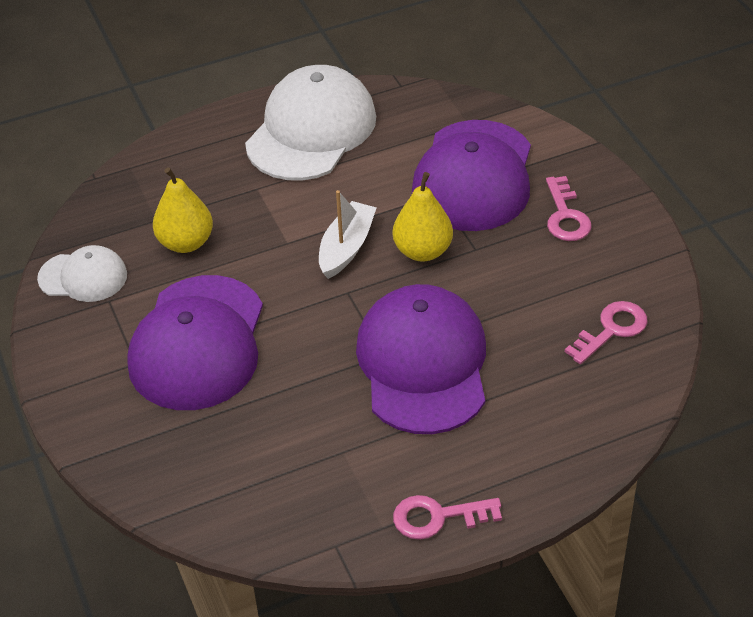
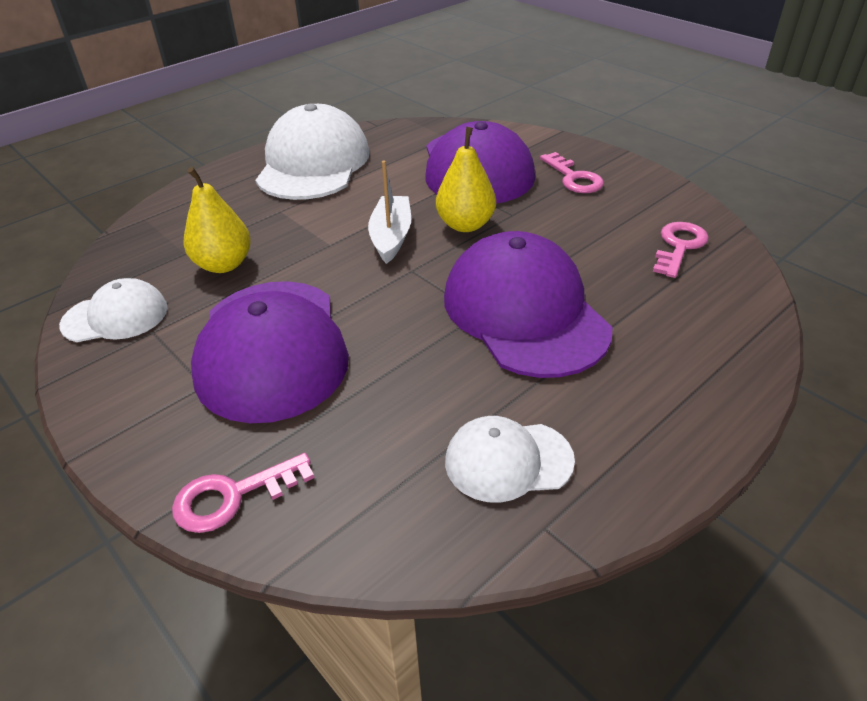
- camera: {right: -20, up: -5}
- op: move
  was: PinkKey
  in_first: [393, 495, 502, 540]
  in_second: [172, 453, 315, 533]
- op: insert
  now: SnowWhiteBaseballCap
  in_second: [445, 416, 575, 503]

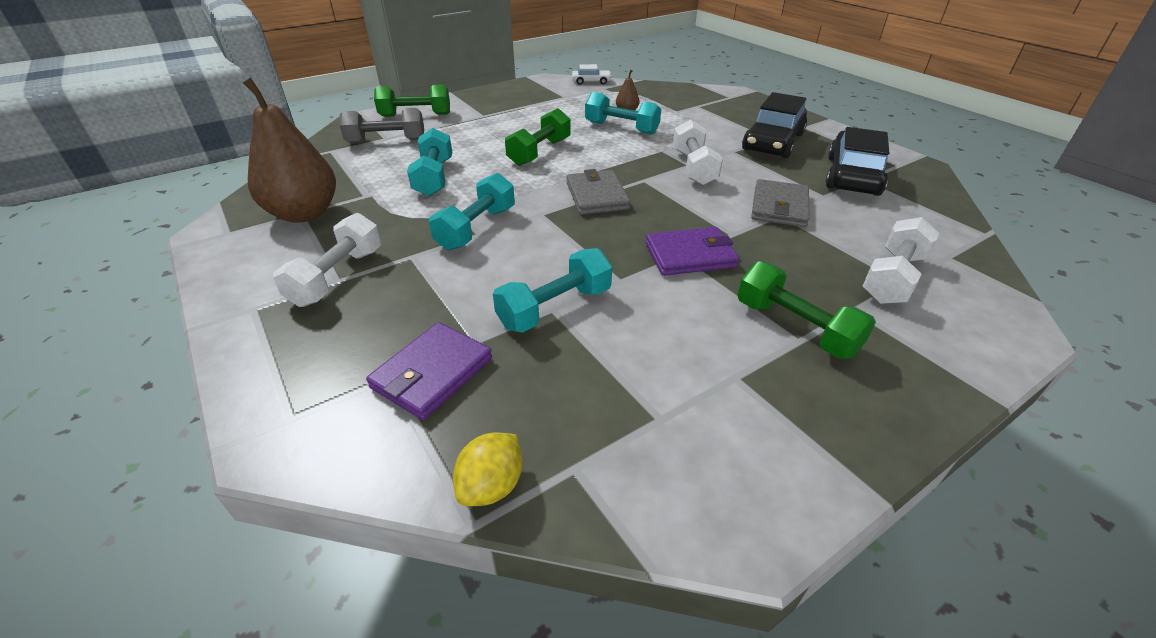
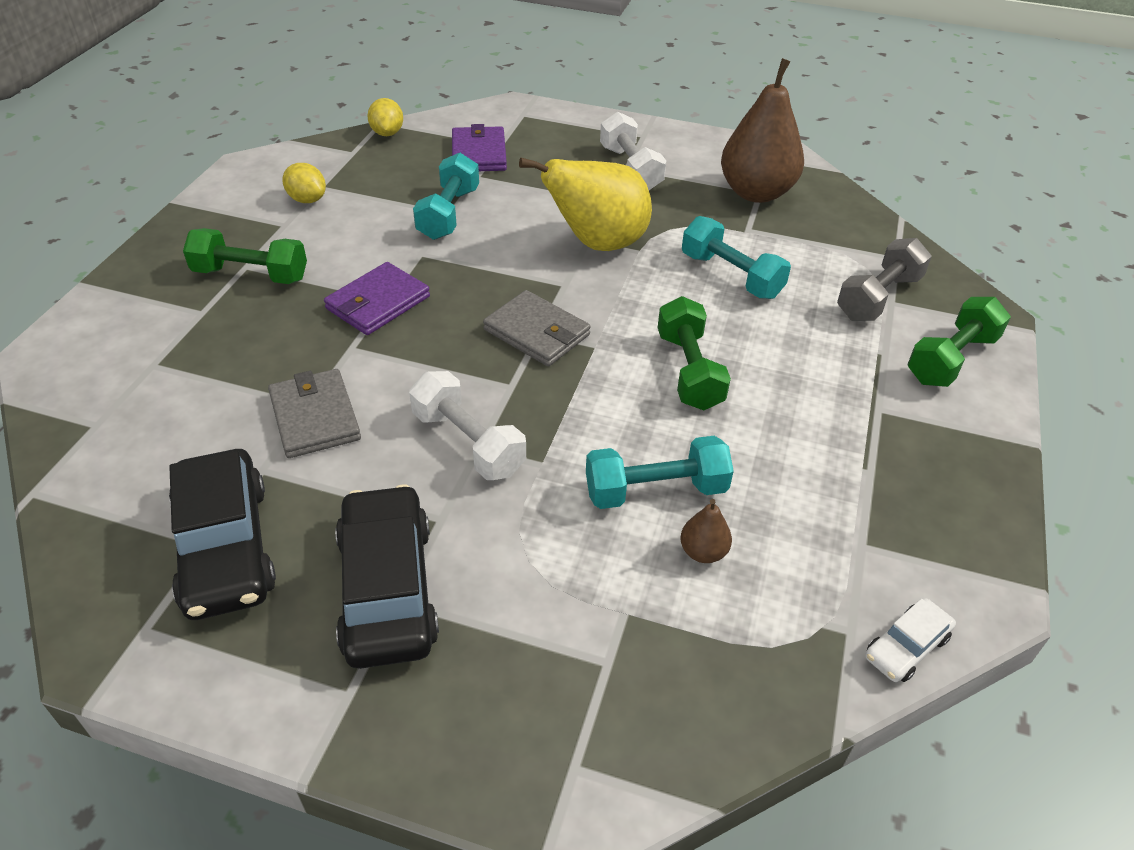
- camera: {right: 140, up: 5}
- op: insert
  now: GoldenLemon
  in_second: [282, 163, 326, 203]
- op: replace
  was: AquaFreeWeight
  now: GoldenToyPear
  in_first: [429, 173, 515, 251]
  in_second: [519, 158, 652, 251]
- op: delete
  was: SnowWhiteFreeWeight
  in_first: [862, 217, 940, 304]

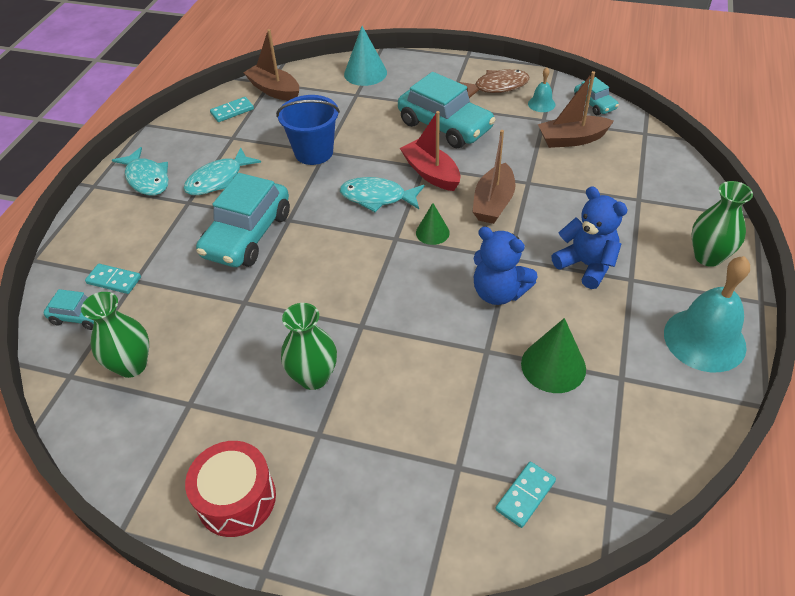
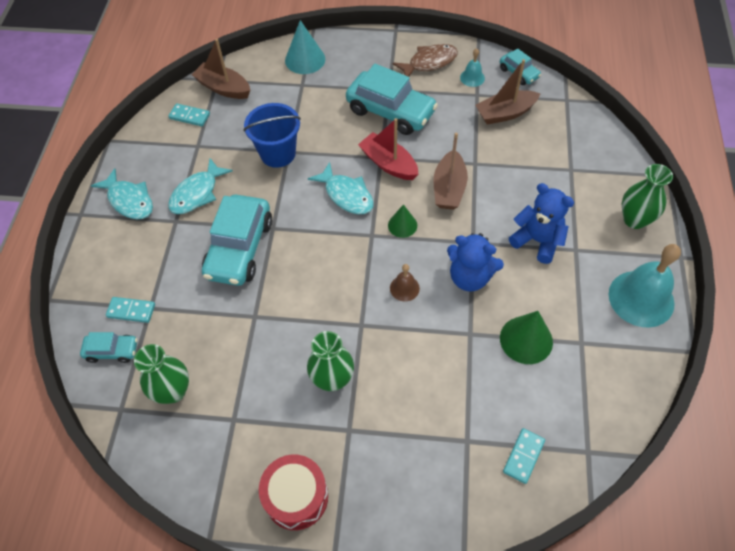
- camera: {right: -10, up: 10}
- op: rotate
  was: AquaDominoTile
  in_first: [210, 97, 254, 122]
  in_second: [168, 103, 210, 126]
  clockwise: 60
- op: rotate
  was: AquaFish
  in_first: [340, 177, 425, 212]
  in_second: [308, 162, 374, 215]
  clockwise: -135
- op: insert
  now: RussetBell
  in_second: [390, 264, 420, 301]

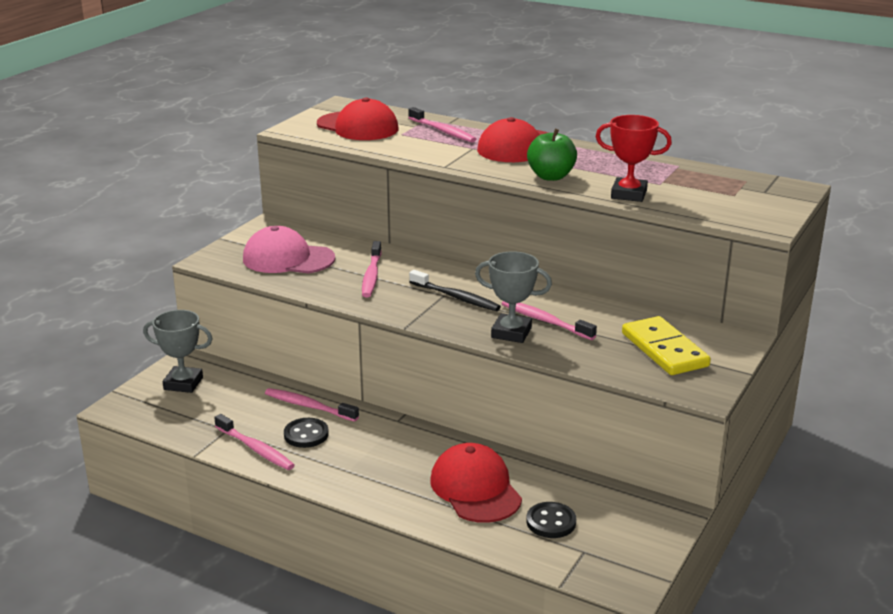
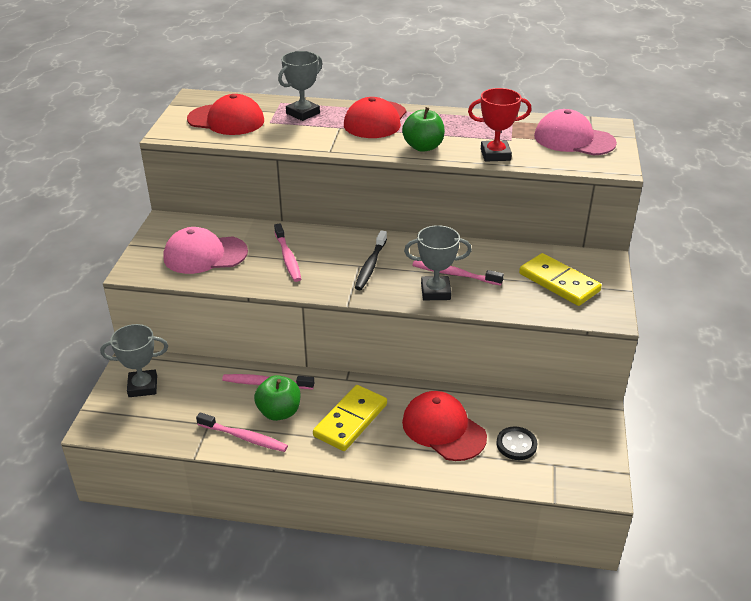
- camera: {right: -20, up: 10}
- op: replace
  was: JetBlackSewingButton
  now: GreenAppleFruit
  in_first: [284, 418, 329, 448]
  in_second: [254, 375, 300, 421]
- op: replace
  was: PinkDentalBrush
  now: GreyTrophy
  in_first: [408, 107, 476, 142]
  in_second: [278, 51, 323, 121]
- op: insert
  now: GoldenDominoTile
  in_second: [313, 385, 387, 451]
- op: rotate
  was: JetBlackDentalBrush
  in_first: [409, 270, 501, 311]
  in_second: [355, 230, 387, 290]
  clockwise: 90
- op: insert
  now: PinkBaseballCap
  in_second: [534, 109, 617, 156]

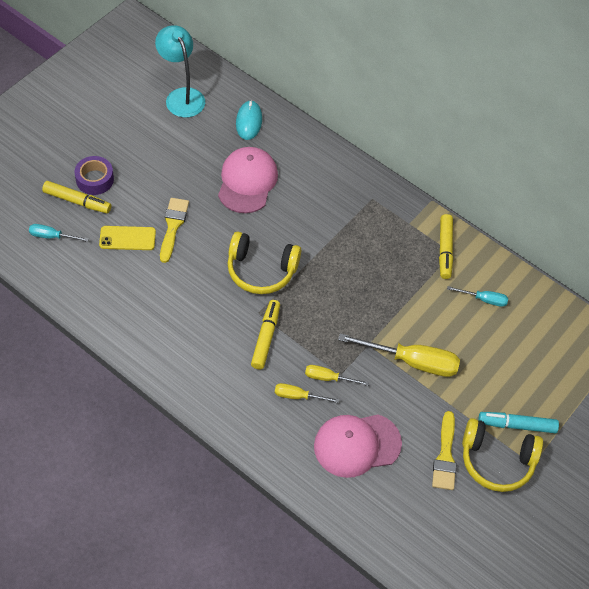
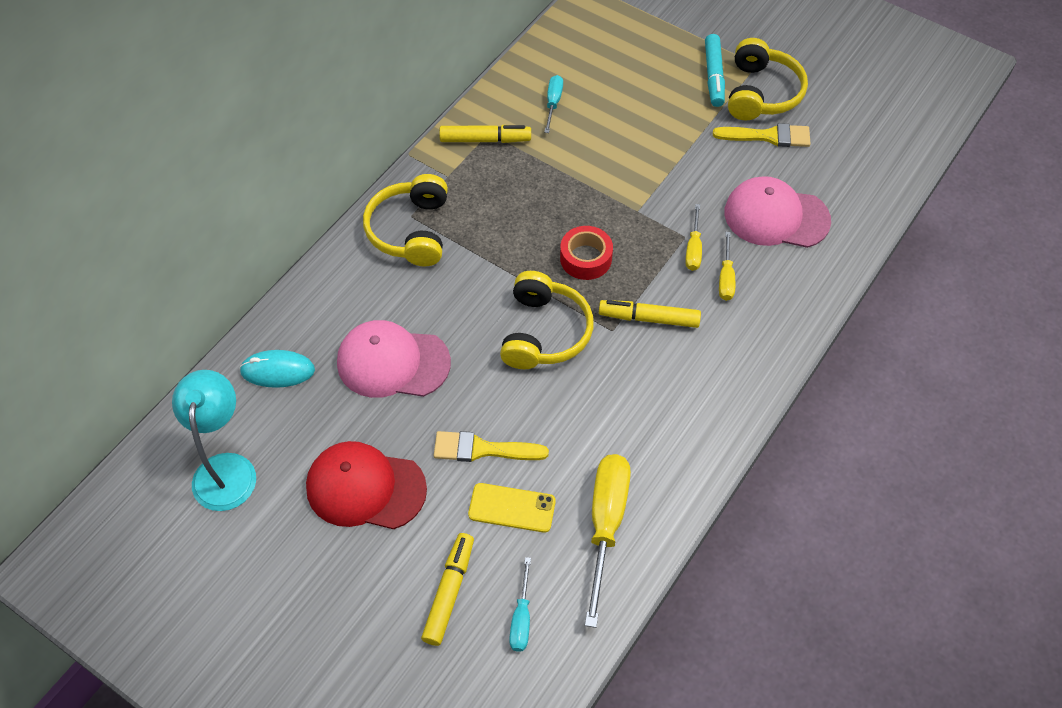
- camera: {right: -90, up: 0}
- op: rotate
  was: AquaDeskLamp
  in_first: [155, 25, 205, 118]
  in_second: [172, 370, 256, 511]
  clockwise: 120
- op: insert
  now: ScarletBaseballCap
  in_second: [306, 441, 427, 529]
- op: insert
  now: GoldenHeadset
  in_second: [363, 174, 448, 266]
- op: rotate
  was: GoldenSmartphone
  in_first: [99, 226, 156, 250]
  in_second: [468, 483, 556, 533]
  clockwise: -75
- op: insert
  now: ScarletTape
  in_second: [560, 226, 613, 280]
- op: move
  was: GoldenHandScrewdriver
  in_first: [338, 333, 460, 377]
  in_second: [585, 454, 631, 628]
- op: rotate
  was: PinkBaseballCap
  in_first: [314, 414, 402, 478]
  in_second: [725, 176, 831, 248]
  clockwise: 120
- op: delete
  was: RoyalPurpleTape
  in_first: [75, 156, 114, 195]

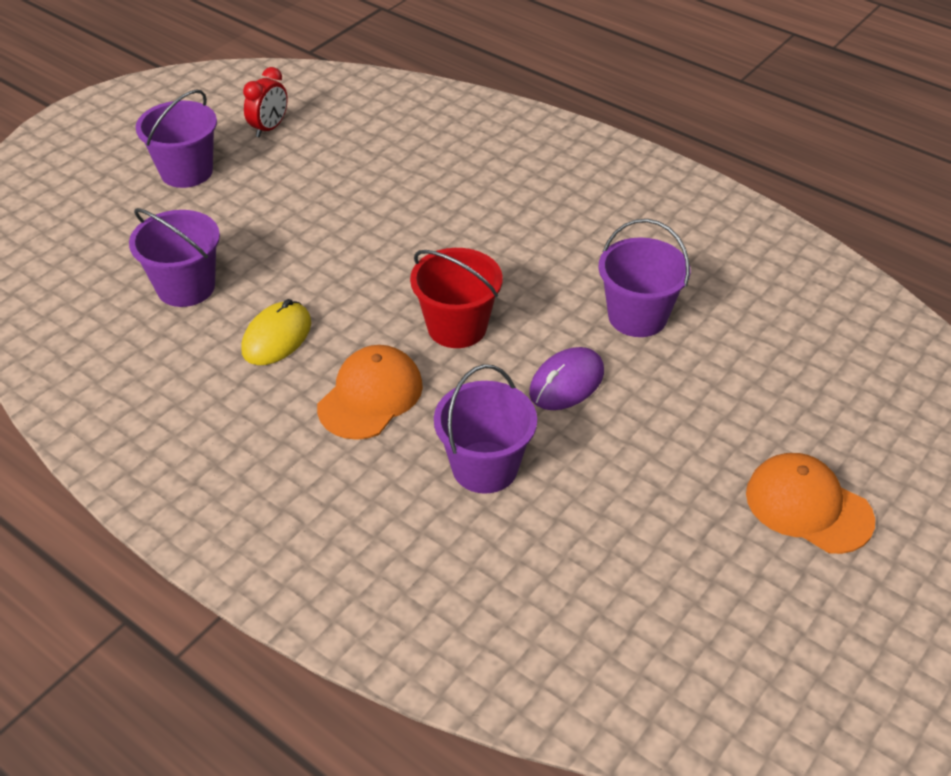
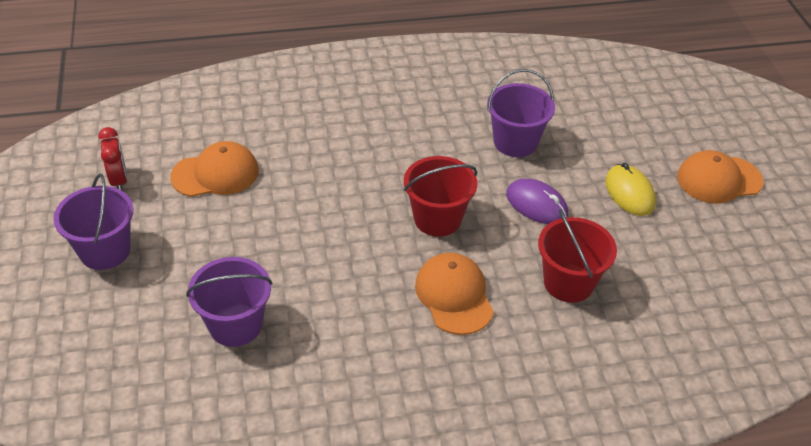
- camera: {right: -50, up: 0}
- op: insert
  now: OrangeColouredBaseballCap
  in_second: [170, 141, 259, 197]
- op: rotate
  was: RoyalPurpleComputerMouse
  in_first: [529, 347, 604, 410]
  in_second: [506, 179, 568, 224]
  clockwise: -45
- op: recolor
  was: RoyalPurplePail
  now: ScarletPail
  in_first: [434, 364, 537, 494]
  in_second: [538, 209, 617, 303]
- op: move
  was: GoldenComputerMouse
  in_first: [241, 299, 311, 365]
  in_second: [605, 163, 656, 216]

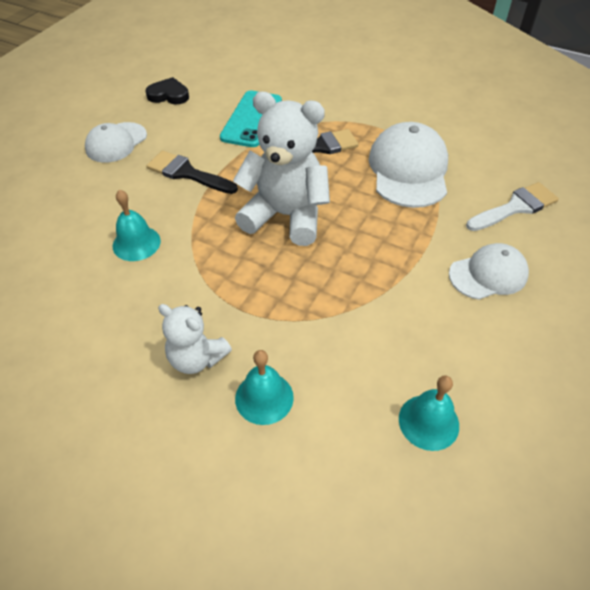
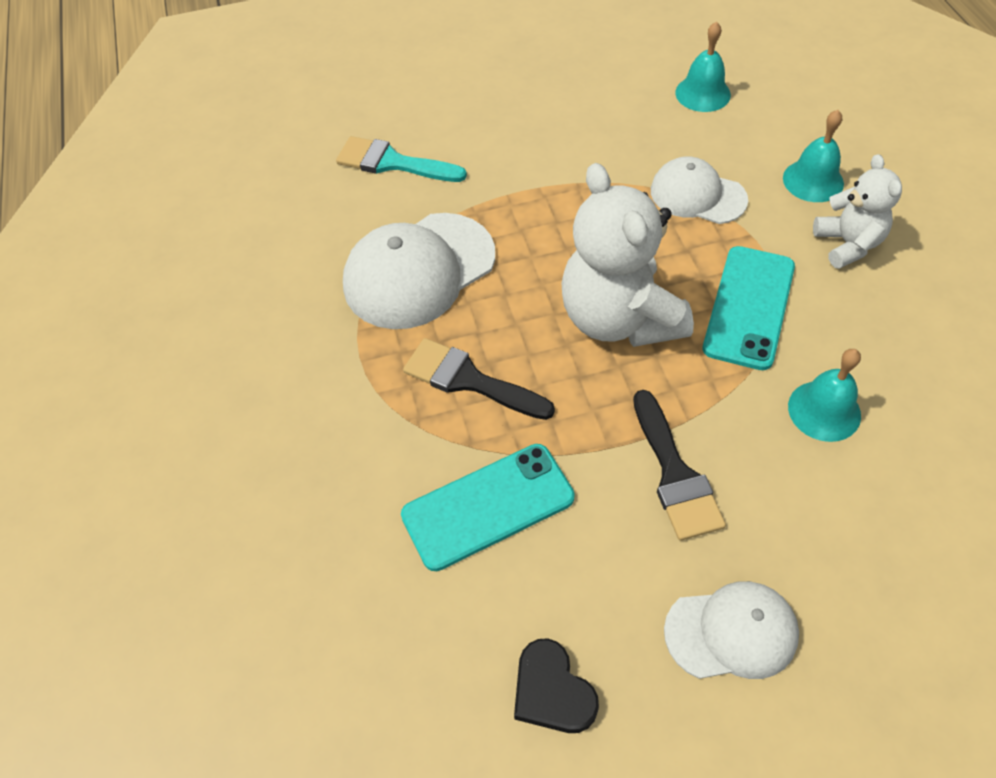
- camera: {right: -130, up: 5}
- op: recolor
  was: SnowWhitePaintBrush
  now: AquaPaintBrush
  in_first: [466, 182, 559, 231]
  in_second: [336, 136, 467, 182]
- op: move
  was: SnowWhiteBaseballCap
  in_first: [449, 243, 529, 300]
  in_second: [651, 157, 748, 224]
- op: insert
  now: AquaSmartphone
  in_second: [702, 246, 795, 370]

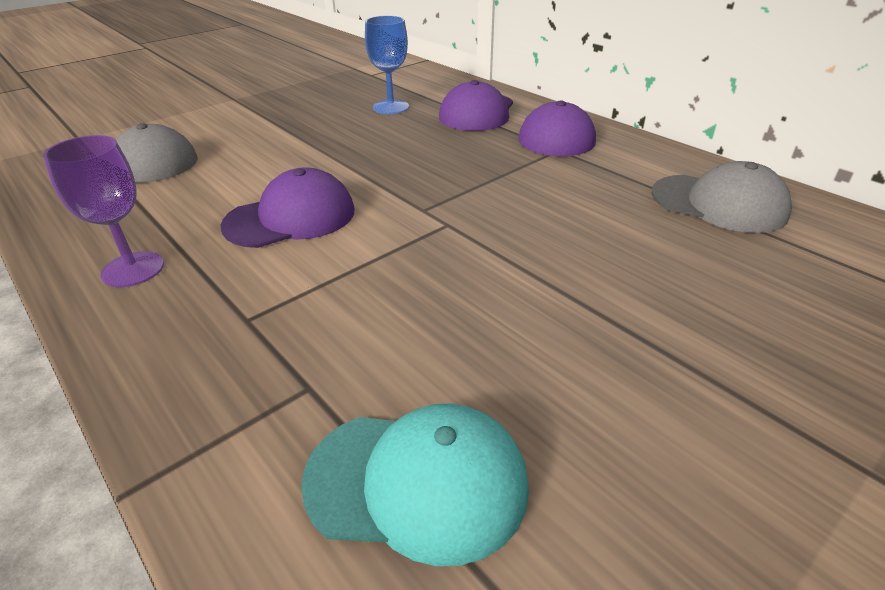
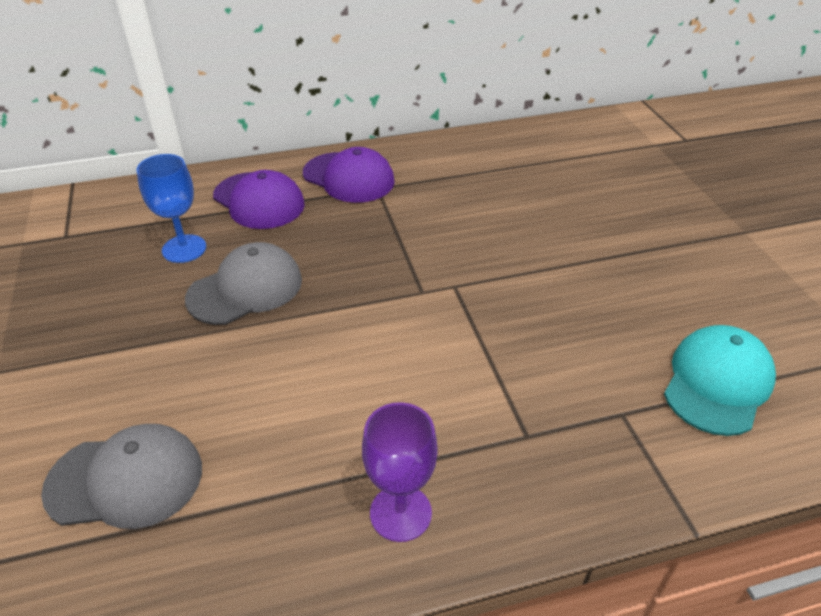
- camera: {right: -65, up: 5}
- op: move
  was: GreyBaseballCap
  in_first: [651, 161, 792, 233]
  in_second: [185, 242, 302, 325]
- op: delete
  was: RoyalPurpleBaseballCap
  in_first: [221, 167, 354, 248]

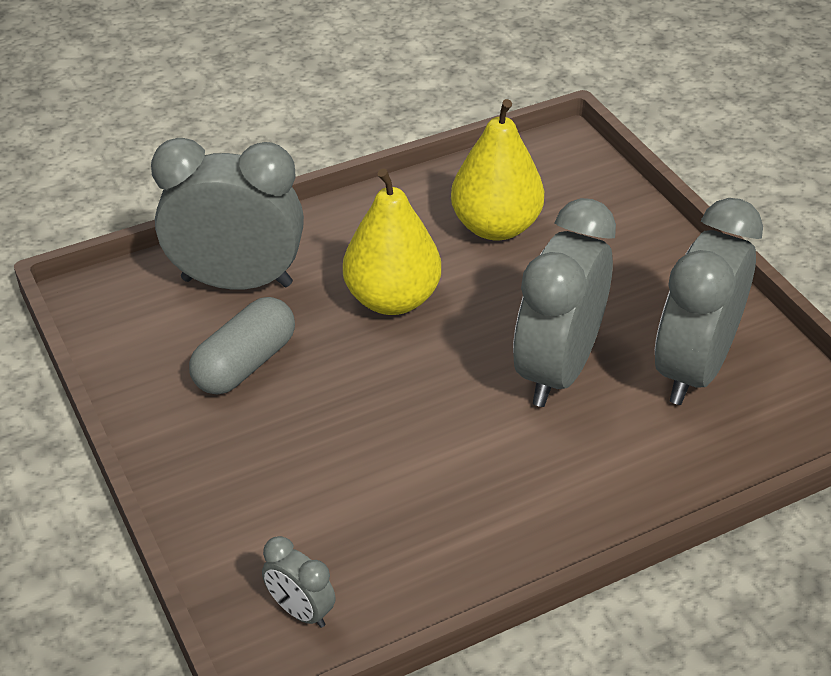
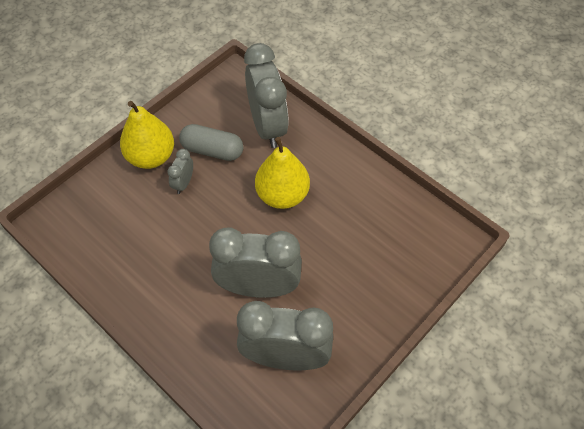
- camera: {right: 70, up: 15}
- op: move
  was: GoldenToyPear
  in_first: [451, 99, 544, 240]
  in_second: [120, 101, 174, 169]
- op: move
  was: GreyBedsideClock
  in_first: [262, 536, 336, 628]
  in_second: [167, 149, 193, 194]

